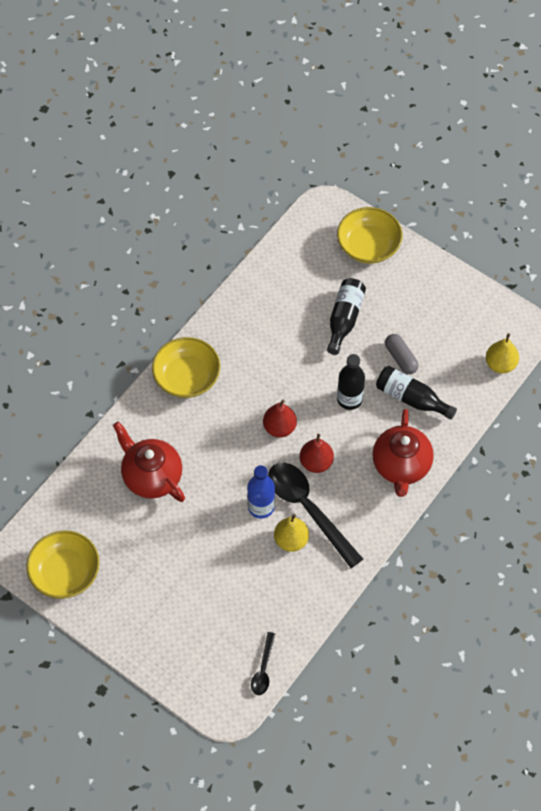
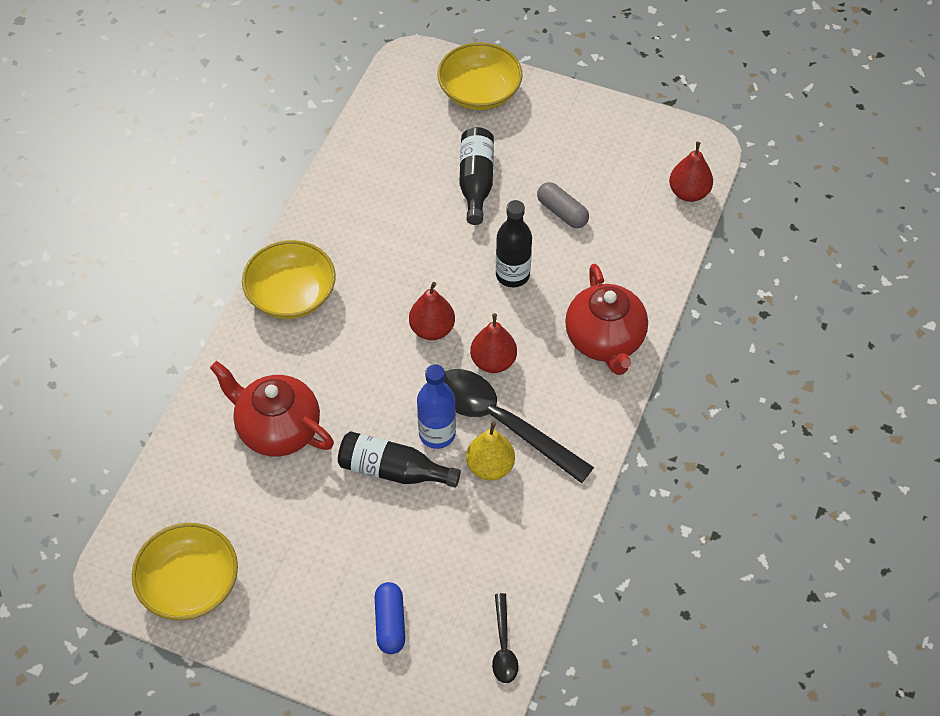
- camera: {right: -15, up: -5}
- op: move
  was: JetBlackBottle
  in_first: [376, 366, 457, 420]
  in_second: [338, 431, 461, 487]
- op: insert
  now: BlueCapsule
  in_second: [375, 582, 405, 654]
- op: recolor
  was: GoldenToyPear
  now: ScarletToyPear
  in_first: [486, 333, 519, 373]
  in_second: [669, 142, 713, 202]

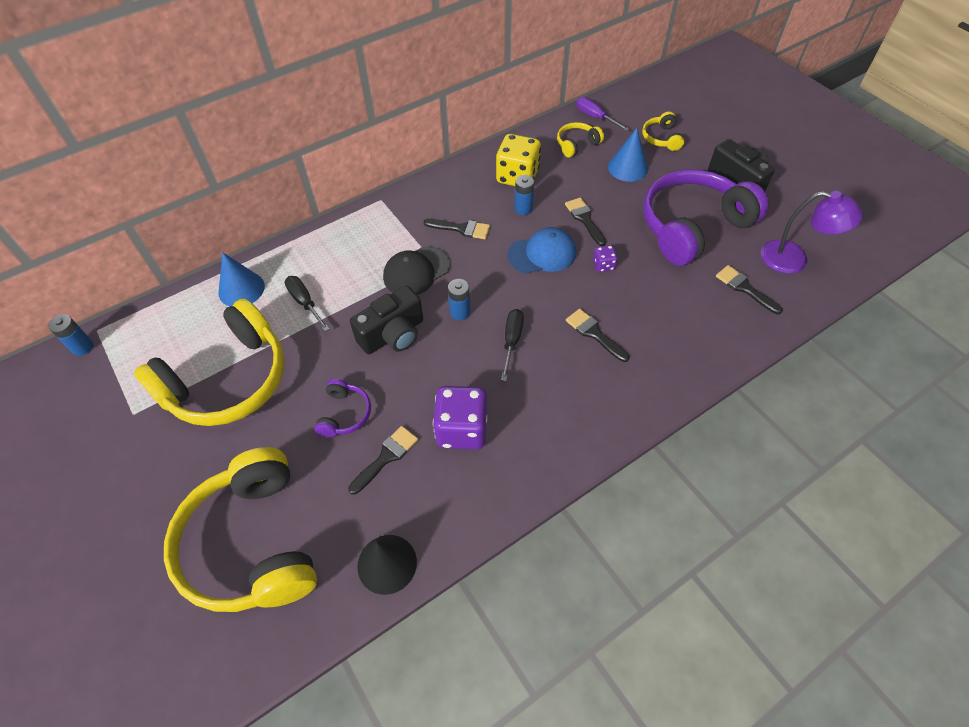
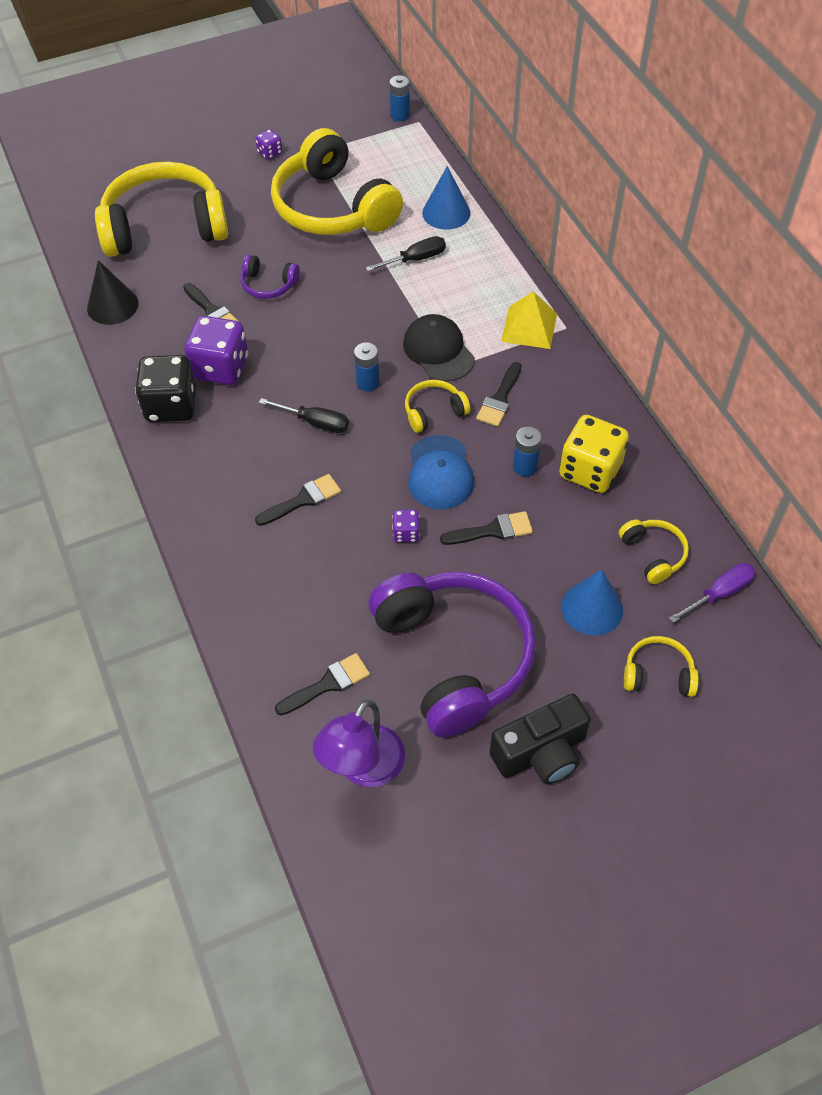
- camera: {right: 100, up: 0}
- op: insert
  now: JetBlackDie
  in_second: [135, 355, 196, 422]
- op: insert
  now: RoyalPurpleDie
  in_second: [255, 129, 282, 160]
- op: insert
  now: GoldenHeadset
  in_second: [405, 380, 470, 433]
- op: insert
  now: GoldenSolidPyramid
  in_second: [501, 291, 557, 349]
- op: delete
  was: JetBlackPhotoCamera
  in_first: [350, 286, 423, 354]

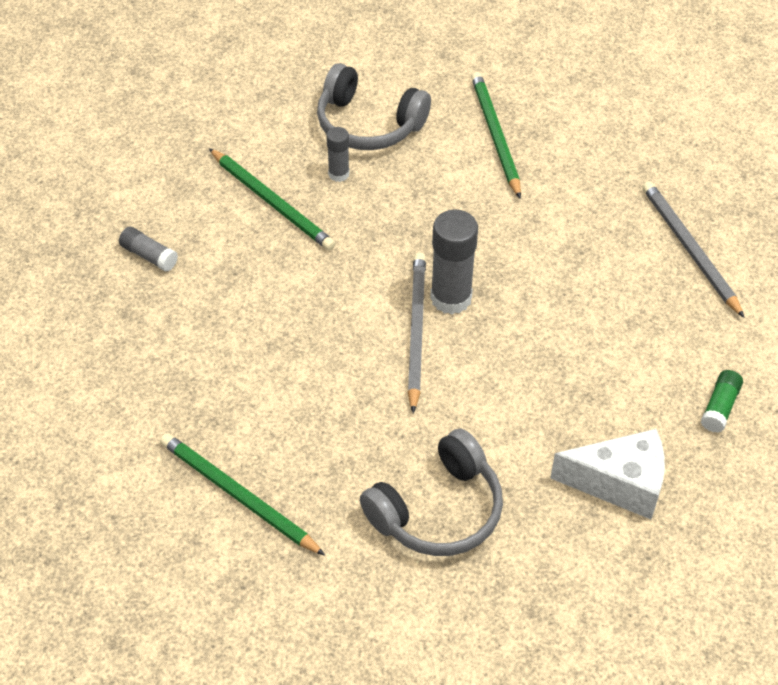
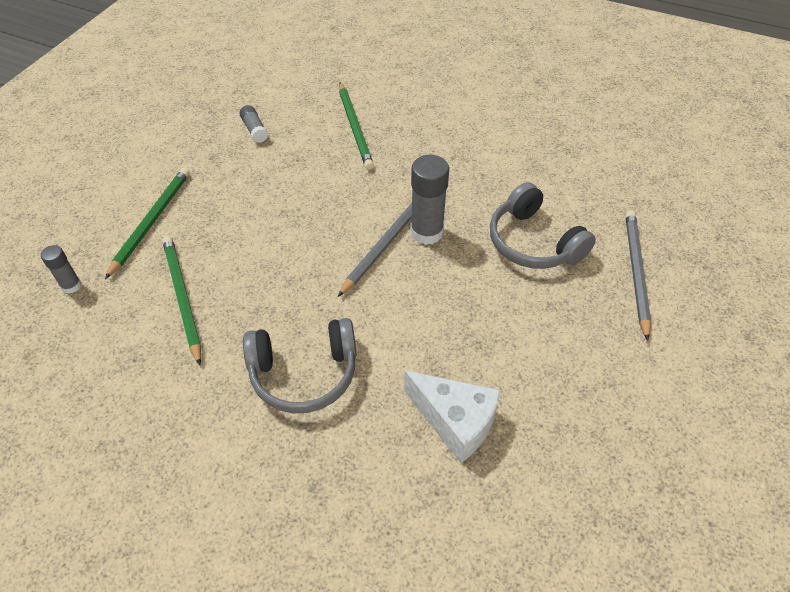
- camera: {right: 30, up: 0}
- op: move
  was: GreyGlue
  in_first: [327, 127, 350, 182]
  in_second: [41, 245, 82, 294]
- op: move
  was: GreenWoodenPencil
  in_first: [471, 71, 521, 199]
  in_second: [105, 168, 190, 279]
- op: move
  was: GreyHeadset
  in_first: [317, 63, 431, 150]
  in_second: [490, 182, 596, 269]
- op: delete
  was: GreenGlue
  in_first: [701, 370, 743, 433]

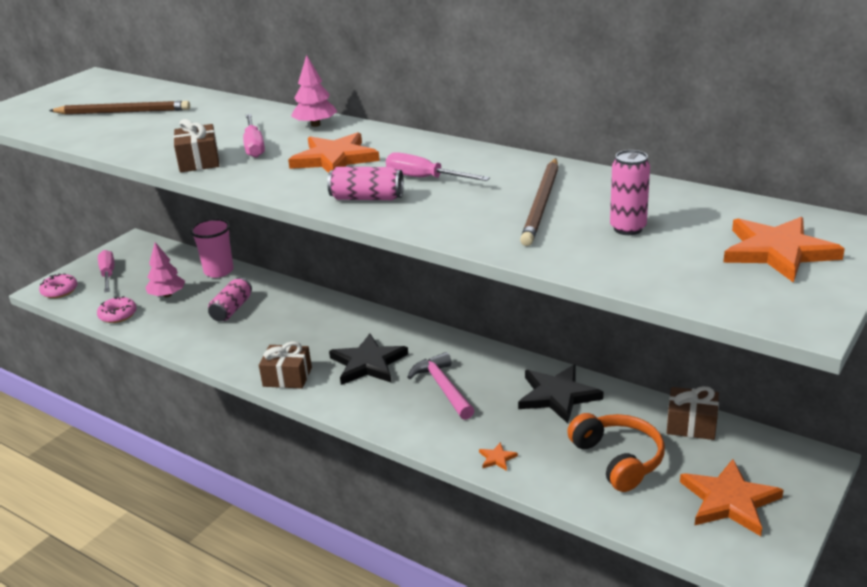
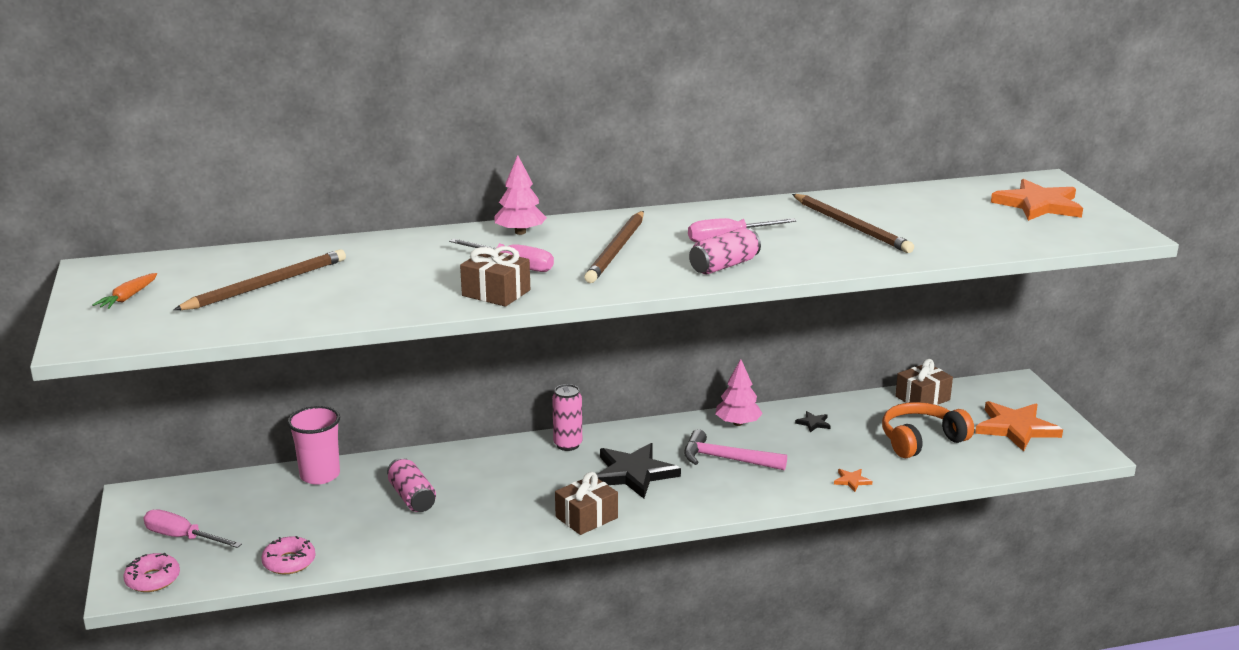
- camera: {right: -50, up: -5}
- op: insert
  now: OrangeColouredRootVegetable
  in_second: [92, 273, 157, 309]
- op: move
  was: PinkCan
  in_first: [610, 150, 650, 235]
  in_second: [552, 384, 582, 451]
- op: replace
  was: OrangeColouredStar
  now: RussetWoodenPencil
  in_first: [288, 132, 380, 173]
  in_second: [584, 211, 644, 283]
- op: move
  was: PinkTree
  in_first: [145, 242, 185, 297]
  in_second: [715, 359, 763, 426]
- op: resize
  was: JetBlackStar
  in_first: [518, 365, 604, 423]
  in_second: [795, 411, 831, 432]
  ratio: 0.42
- op: rotate
  was: OrangeColouredHeadset
  in_first: [567, 413, 665, 492]
  in_second: [882, 402, 974, 458]
  clockwise: -45

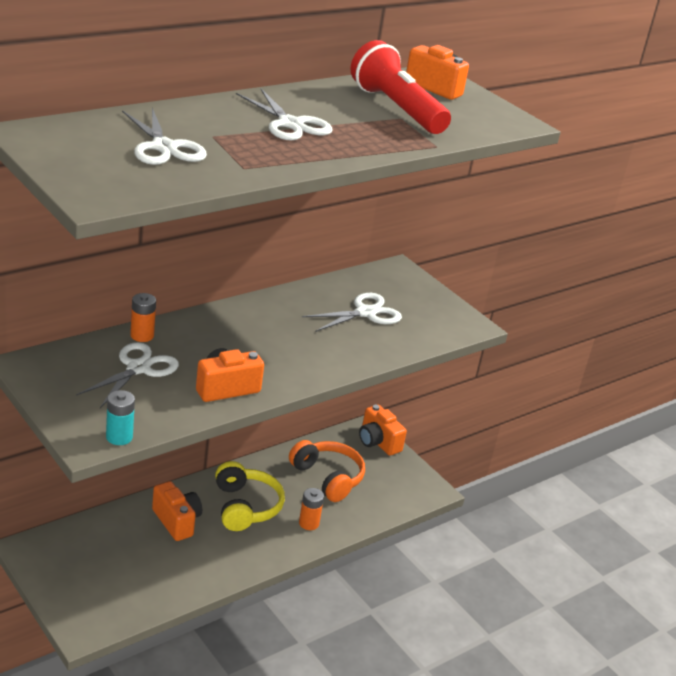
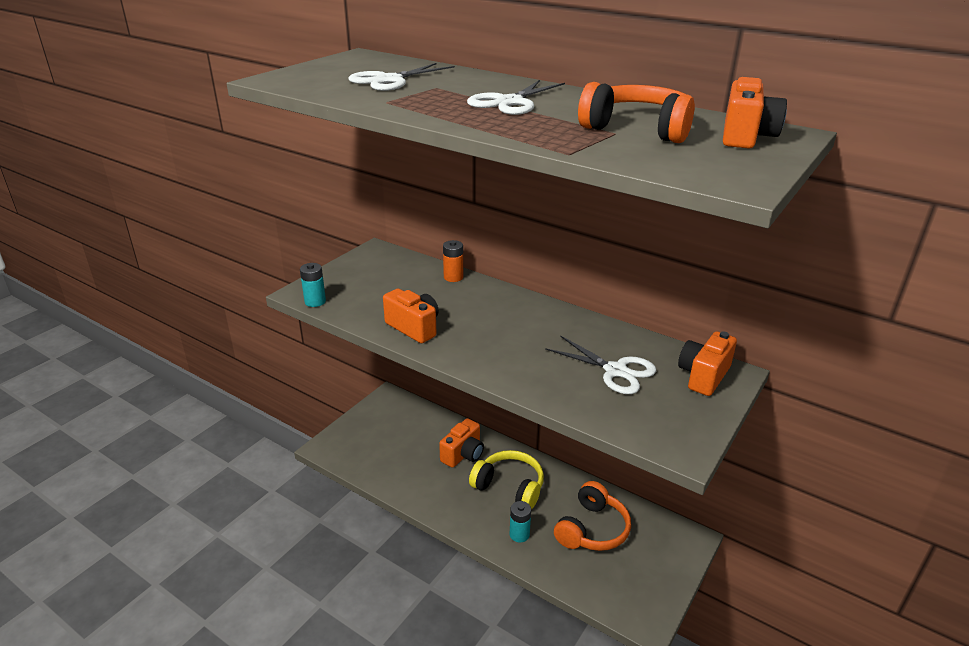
- camera: {right: 75, up: 0}
- op: rotate
  was: GoldenHeadset
  in_first: [215, 461, 285, 531]
  in_second: [469, 450, 544, 510]
  clockwise: -120
- op: recolor
  was: OrangeColouredBattery
  now: AquaBattery
  in_first: [299, 488, 324, 530]
  in_second: [510, 501, 531, 543]
- op: replace
  was: ScarletTorch
  now: OrangeColouredHeadset
  in_first: [350, 40, 451, 134]
  in_second: [578, 82, 695, 143]
- op: move
  was: OrangeColouredPhotoCamera
  in_first: [359, 405, 407, 456]
  in_second: [678, 331, 737, 396]
- op: delete
  was: SnowWhiteShears
  in_first: [76, 342, 179, 408]

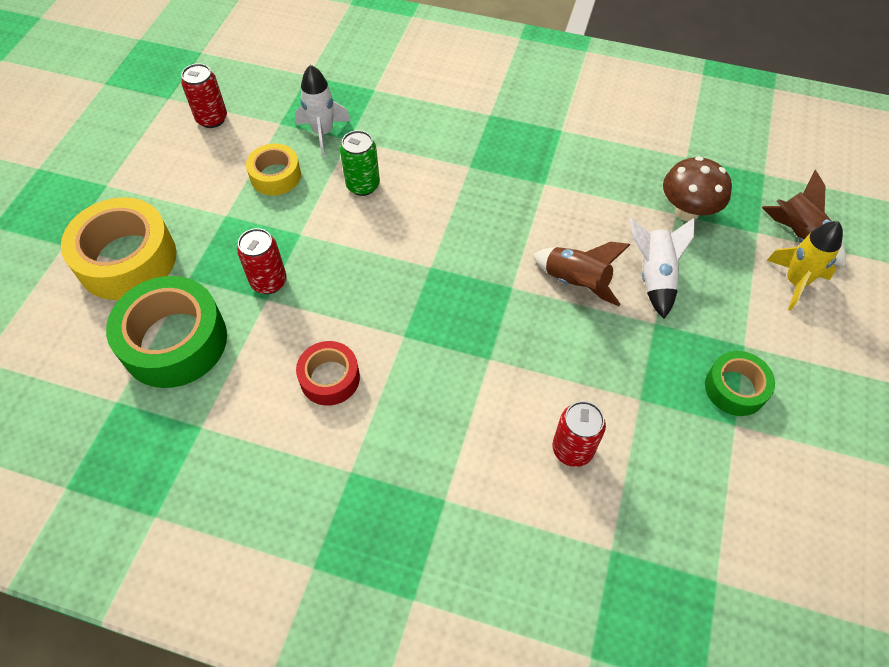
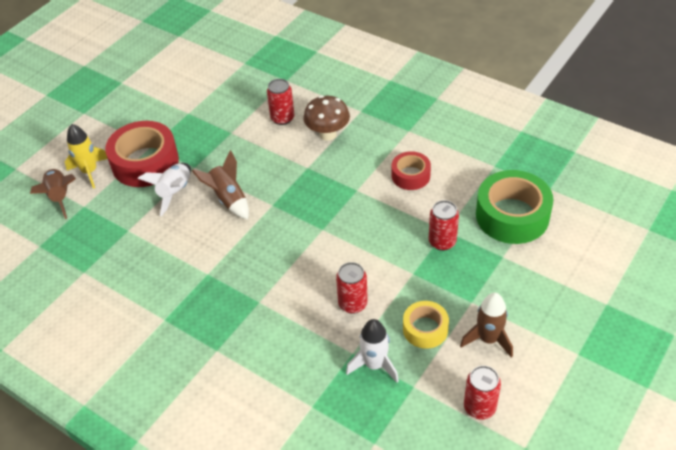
- camera: {right: -160, up: -10}
- op: insert
  now: ScarletTape
  in_second: [105, 121, 179, 187]
- op: move
  was: RussetMushroom
  in_first: [663, 156, 732, 221]
  in_second: [303, 95, 350, 141]
- op: recolor
  was: GreenCan
  now: ScarletCan
  in_first: [340, 130, 380, 196]
  in_second: [336, 262, 368, 314]
- op: insert
  now: RussetRocket
  in_second: [460, 293, 513, 358]
- op: delete
  was: GoldenTape
  in_first: [61, 197, 177, 300]
- op: delete
  was: GreenTape
  in_first: [705, 351, 775, 416]

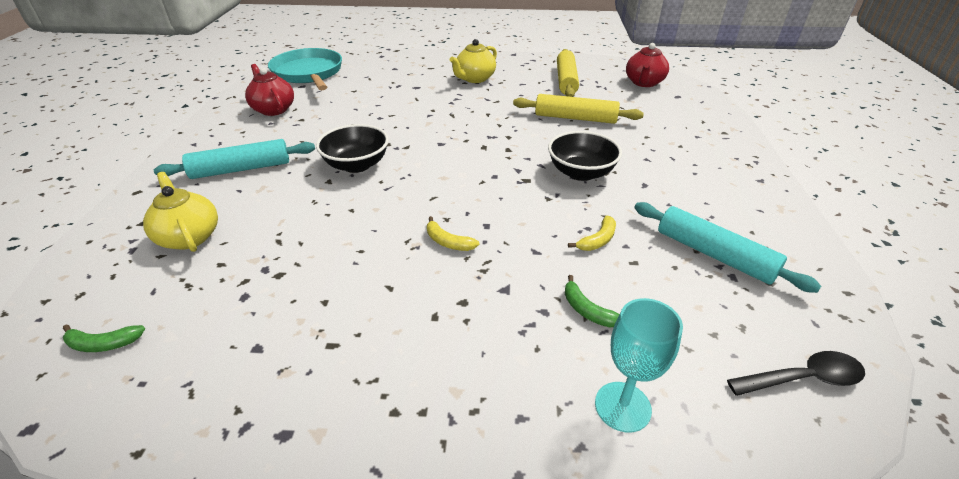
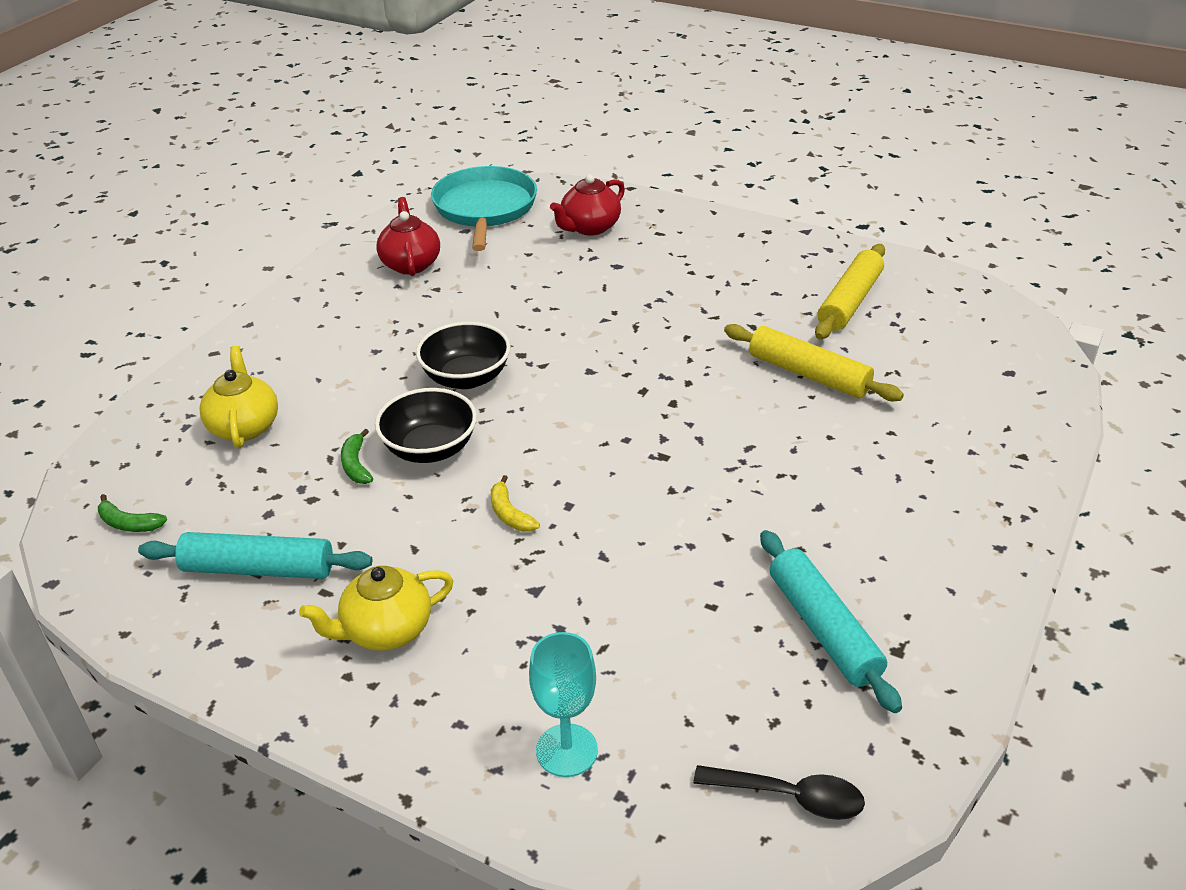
- camera: {right: 25, up: 0}
- op: move
  was: AquaDoughRoller
  in_first: [154, 139, 315, 179]
  in_second: [138, 532, 372, 579]
- op: move
  was: GoldenTeaPot
  in_first: [450, 39, 497, 83]
  in_second: [299, 566, 454, 651]
- op: move
  was: GreenBanana
  in_first: [565, 275, 619, 327]
  in_second: [341, 429, 373, 484]
- op: move
  was: JetBlackServingBowl
  in_first: [548, 131, 622, 181]
  in_second: [375, 388, 477, 463]
- op: move
  was: ScarletTeaPot
  in_first: [626, 43, 669, 87]
  in_second: [550, 174, 625, 236]
- op: delete
  was: GoldenBanana
  in_first: [568, 216, 616, 251]

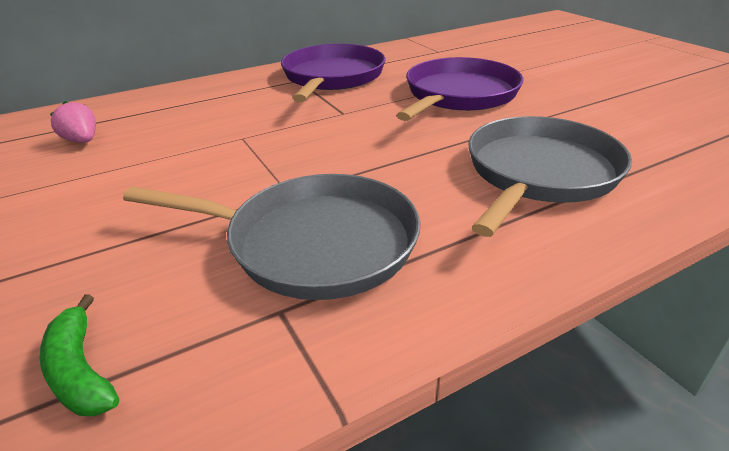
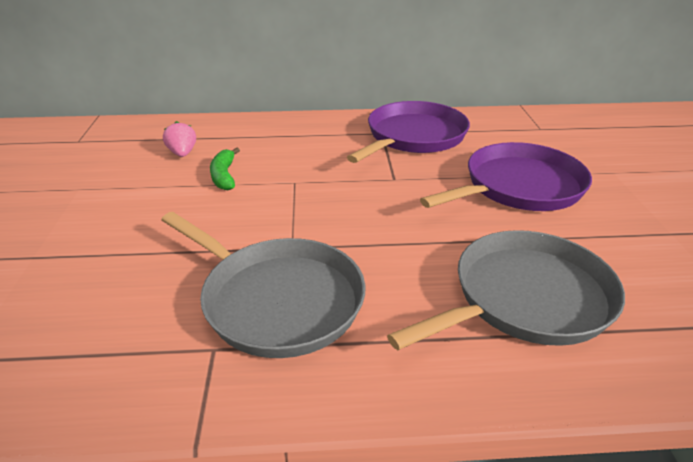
- camera: {right: 25, up: 0}
- op: move
  was: GreenBanana
  in_first: [40, 294, 119, 416]
  in_second: [210, 147, 240, 191]

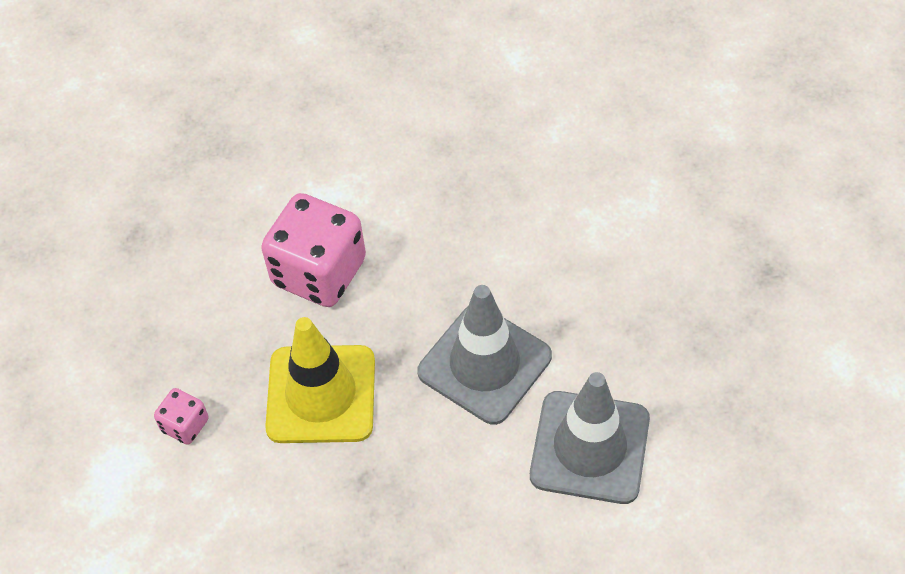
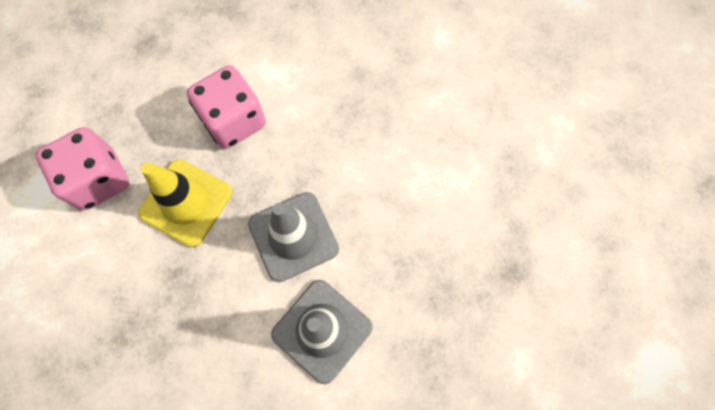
- camera: {right: 25, up: 15}
- op: resize
  was: PinkDie
  in_first: [154, 388, 209, 445]
  in_second: [35, 127, 130, 210]
  ratio: 2.12

